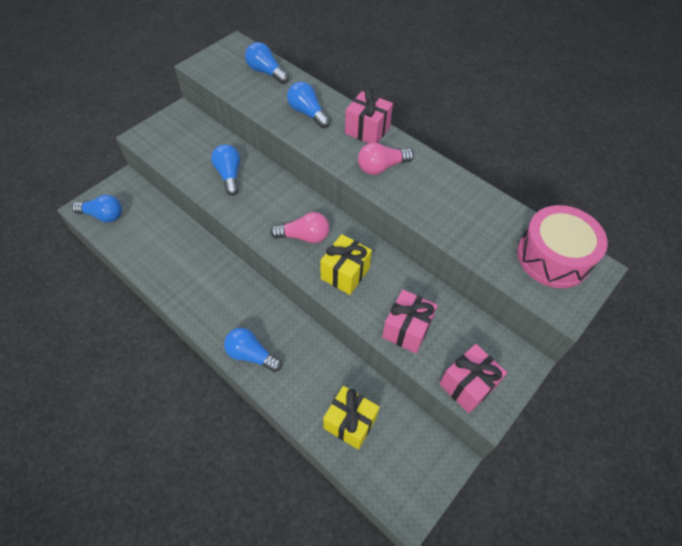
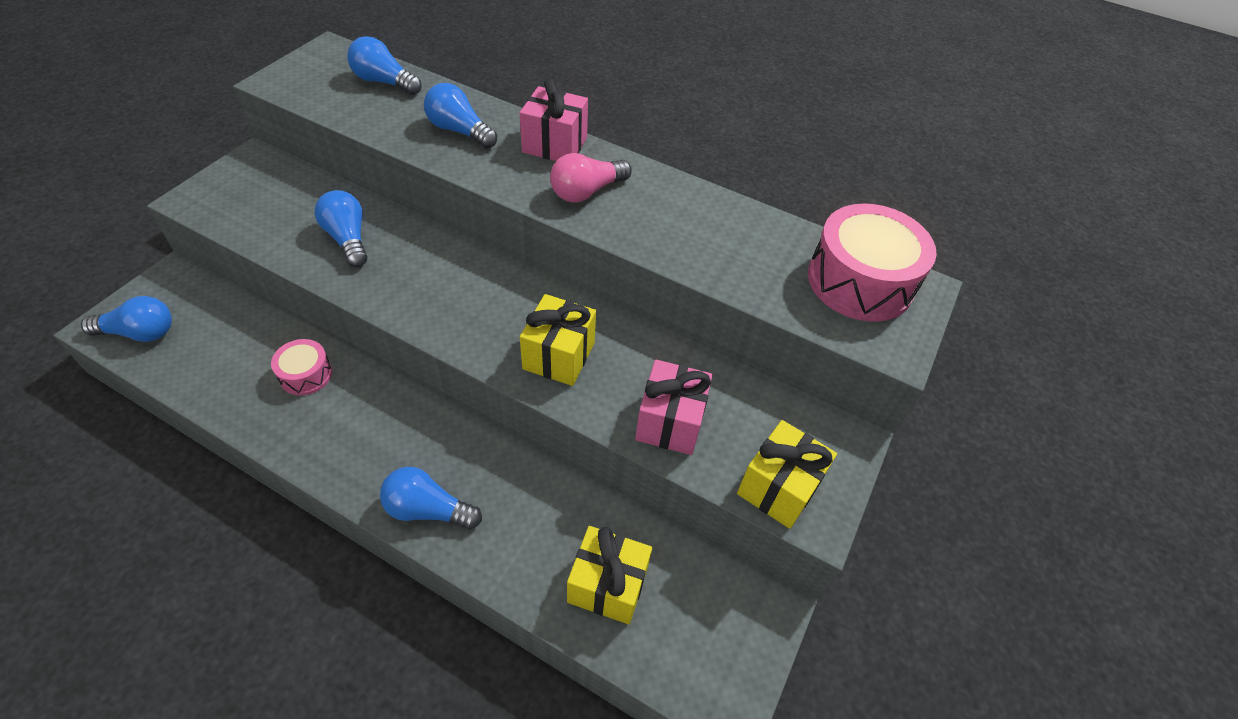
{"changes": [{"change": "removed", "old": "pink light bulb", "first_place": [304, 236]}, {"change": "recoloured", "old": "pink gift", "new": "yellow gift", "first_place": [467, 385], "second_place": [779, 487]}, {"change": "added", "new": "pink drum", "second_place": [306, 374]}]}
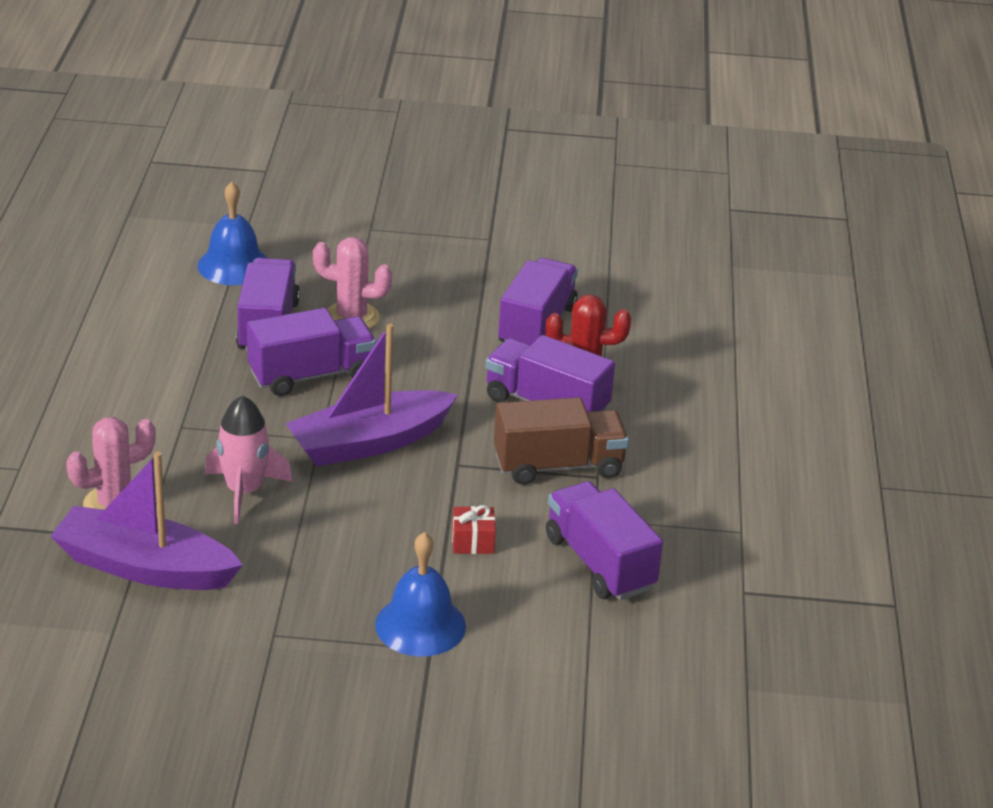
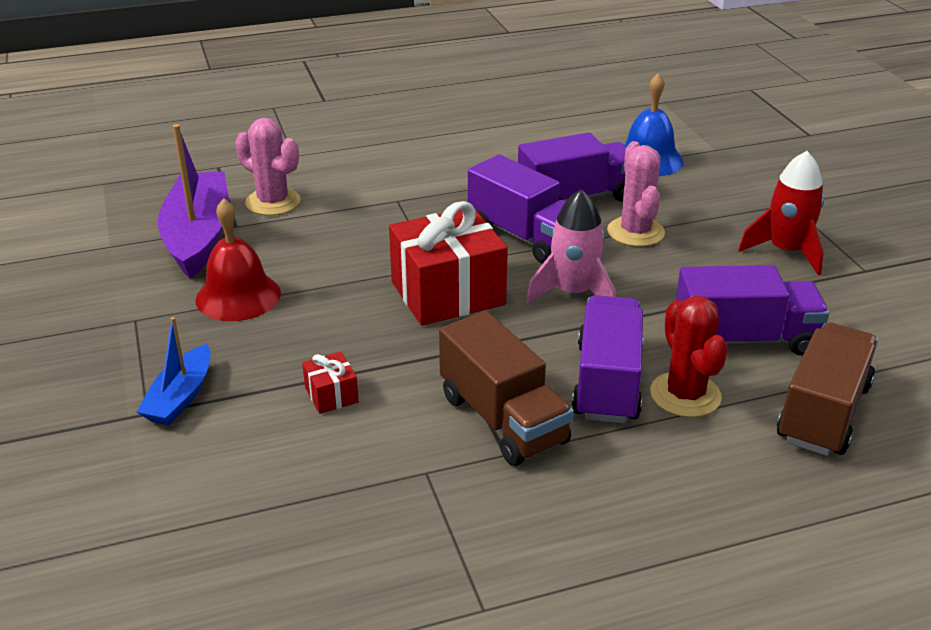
{"changes": [{"change": "replaced", "old": "purple boat", "new": "red gift", "first_place": [369, 443], "second_place": [448, 293]}, {"change": "moved", "old": "pink rocket", "first_place": [244, 492], "second_place": [573, 293]}, {"change": "removed", "old": "purple truck", "first_place": [599, 563]}, {"change": "replaced", "old": "blue bell", "new": "blue boat", "first_place": [420, 625], "second_place": [180, 397]}, {"change": "added", "new": "red rocket", "second_place": [786, 251]}, {"change": "added", "new": "red bell", "second_place": [238, 296]}, {"change": "added", "new": "brown truck", "second_place": [823, 413]}]}
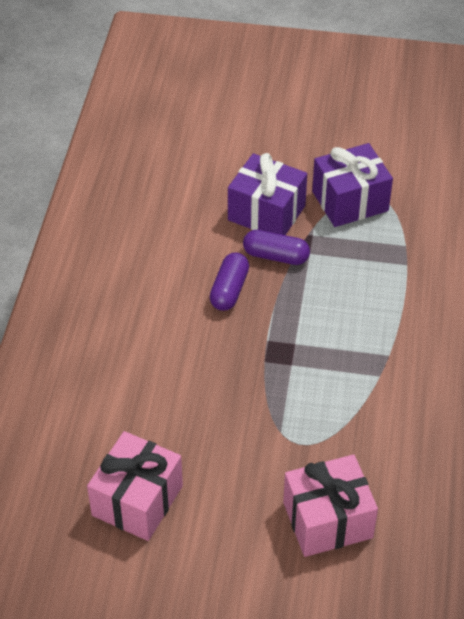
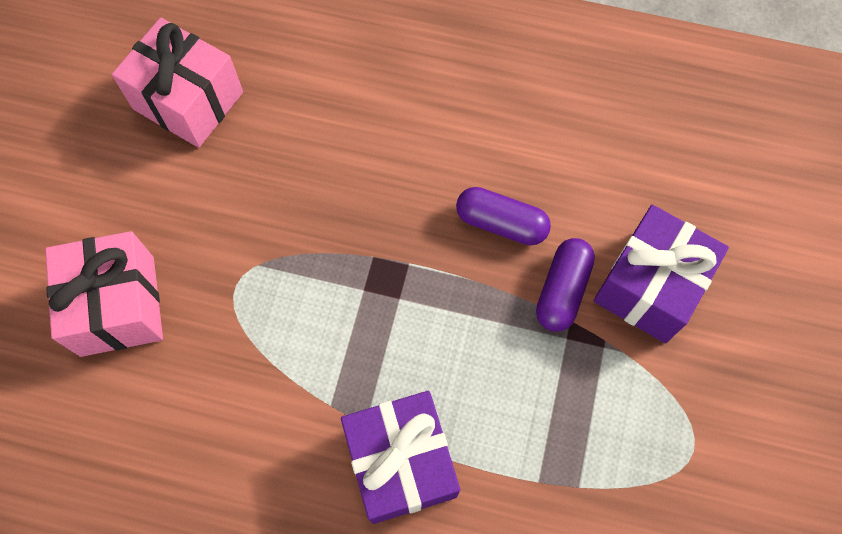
{"changes": [{"change": "moved", "old": "purple gift", "first_place": [350, 201], "second_place": [401, 463]}]}
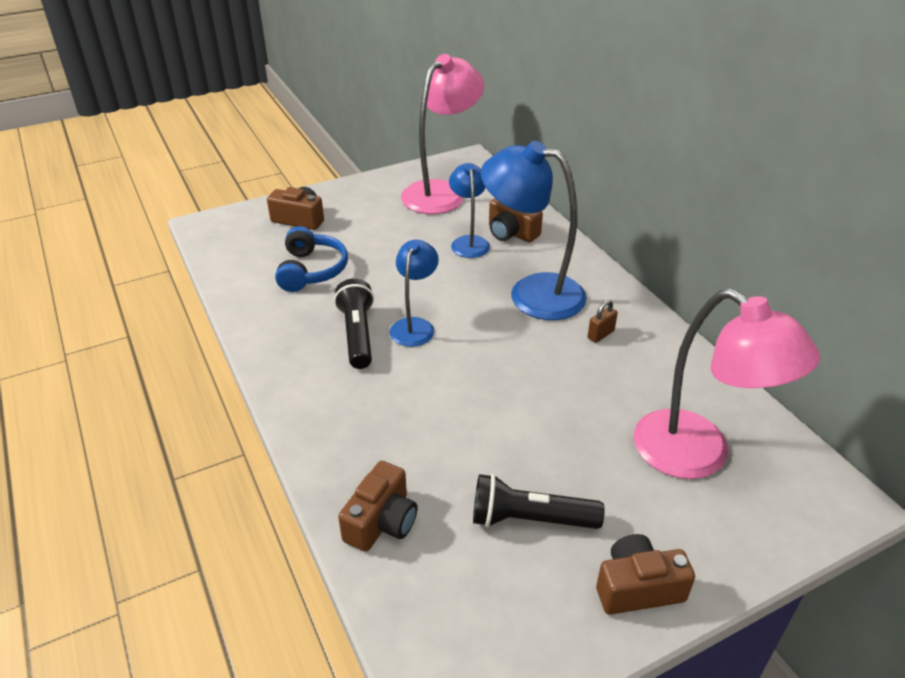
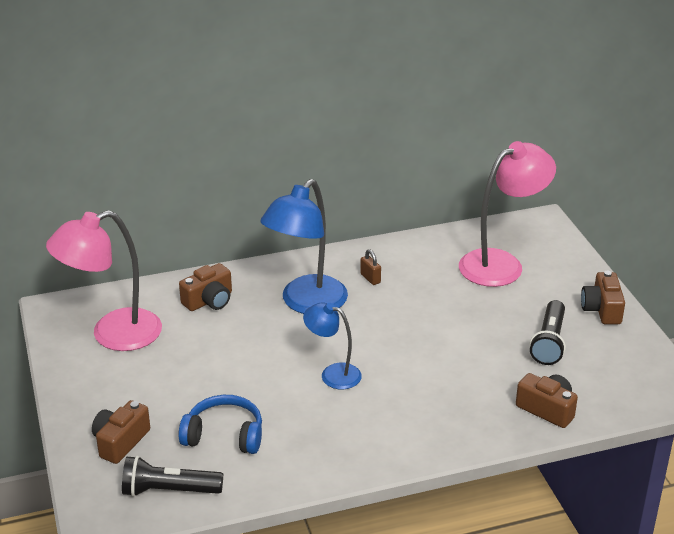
{"changes": [{"change": "turned", "old": "pink lamp", "first_place": [441, 192], "second_place": [113, 335], "degrees": -75}, {"change": "removed", "old": "blue lamp", "first_place": [469, 242]}, {"change": "moved", "old": "black flashlight", "first_place": [357, 335], "second_place": [169, 491]}]}
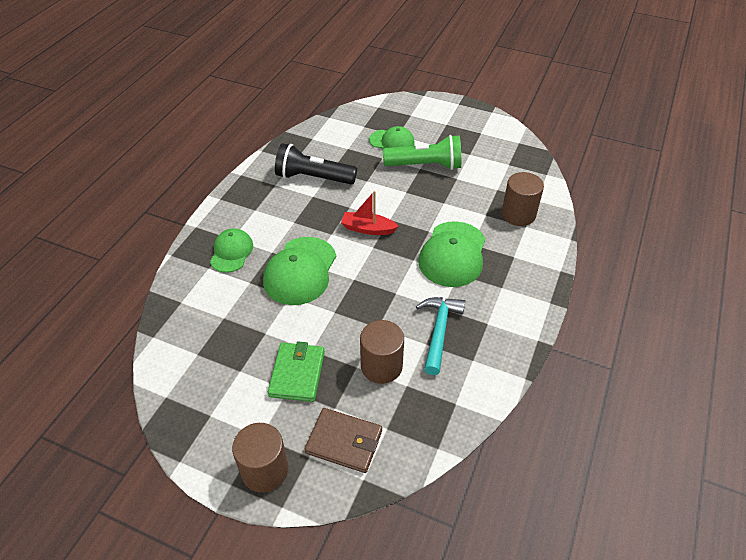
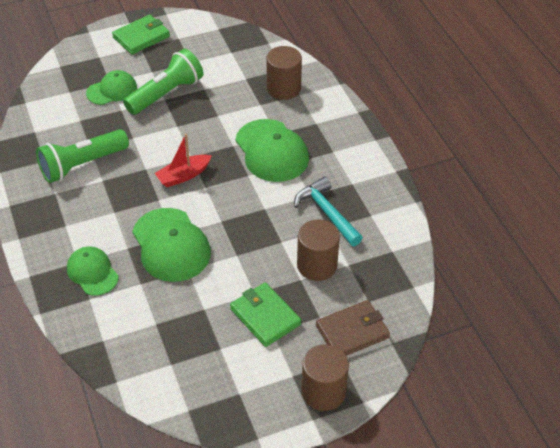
{"changes": [{"change": "recoloured", "old": "black flashlight", "new": "green flashlight", "first_place": [313, 178], "second_place": [82, 165]}, {"change": "added", "new": "green wallet", "second_place": [141, 37]}]}
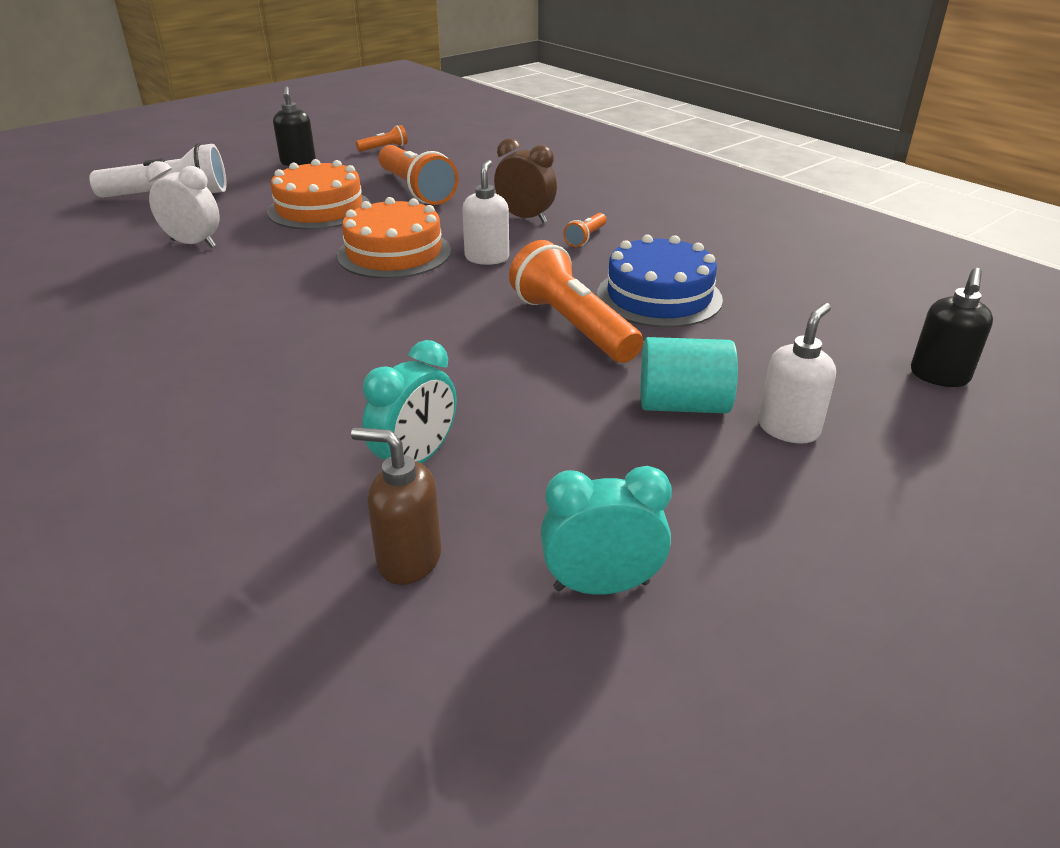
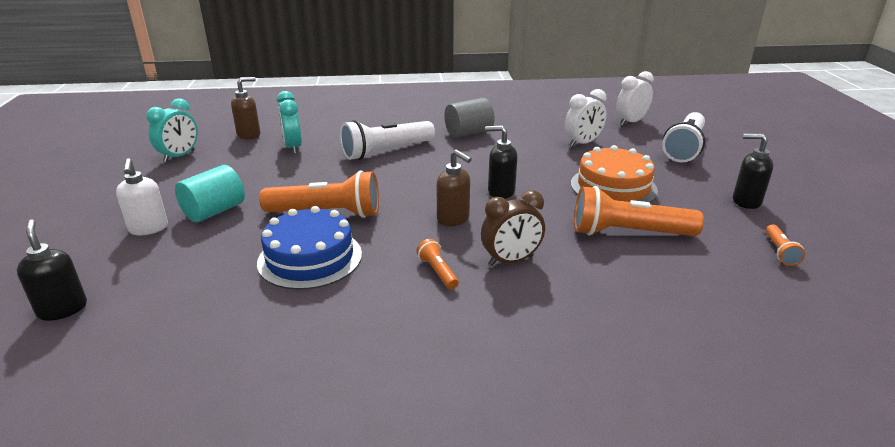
{"changes": [{"change": "recoloured", "old": "white soap dispenser", "new": "brown soap dispenser", "first_place": [487, 258], "second_place": [453, 219]}, {"change": "replaced", "old": "orange cake", "new": "black soap dispenser", "first_place": [394, 253], "second_place": [500, 192]}, {"change": "added", "new": "white clock", "second_place": [630, 122]}, {"change": "added", "new": "grey cylinder", "second_place": [468, 133]}, {"change": "added", "new": "white flashlight", "second_place": [386, 151]}]}
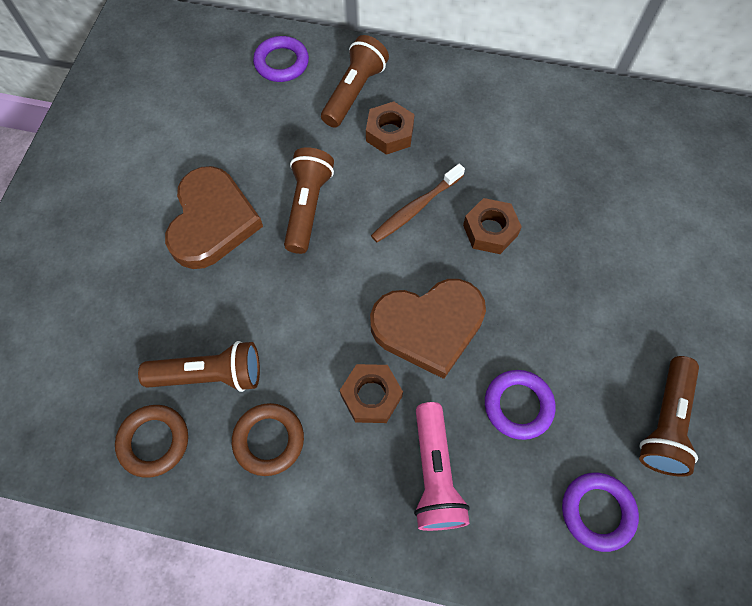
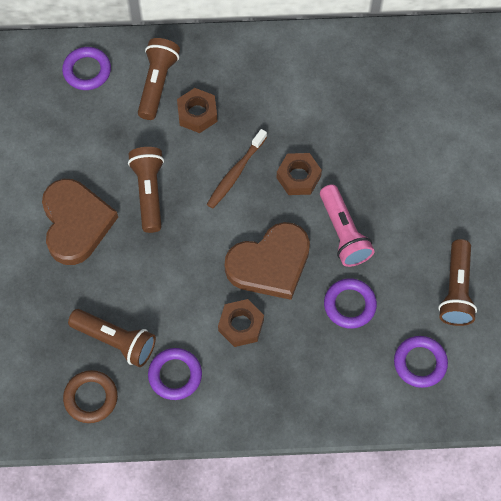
{"changes": [{"change": "turned", "old": "brown flashlight", "first_place": [210, 375], "second_place": [115, 341], "degrees": 45}, {"change": "moved", "old": "pink flashlight", "first_place": [435, 473], "second_place": [343, 233]}, {"change": "recoloured", "old": "brown ring", "new": "purple ring", "first_place": [269, 440], "second_place": [175, 375]}]}
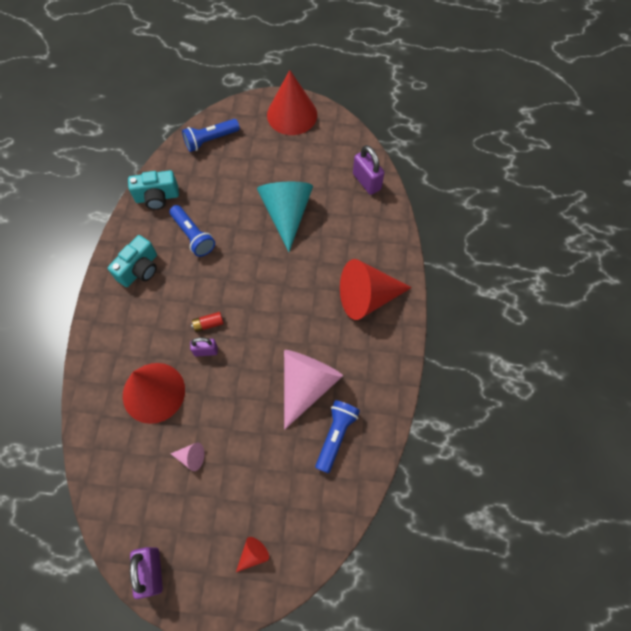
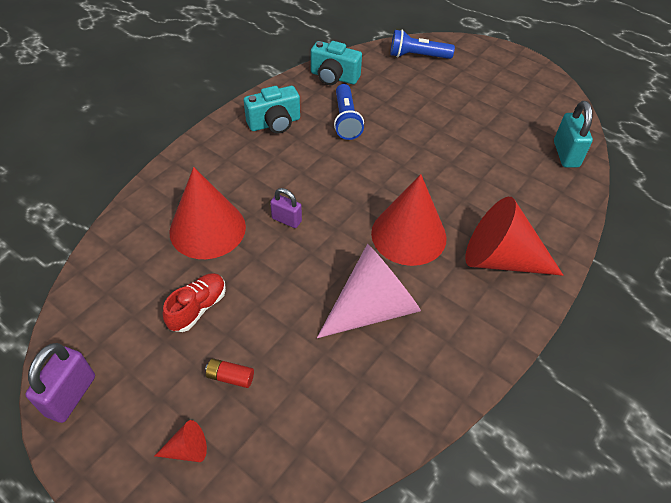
{"changes": [{"change": "moved", "old": "red cone", "first_place": [292, 114], "second_place": [408, 235]}, {"change": "recoloured", "old": "purple padlock", "new": "turquoise padlock", "first_place": [366, 181], "second_place": [566, 154]}, {"change": "removed", "old": "turquoise cone", "first_place": [286, 214]}, {"change": "moved", "old": "red battery", "first_place": [208, 324], "second_place": [230, 377]}, {"change": "removed", "old": "blue flashlight", "first_place": [335, 435]}, {"change": "replaced", "old": "pink cone", "new": "red shoe", "first_place": [191, 457], "second_place": [198, 308]}]}
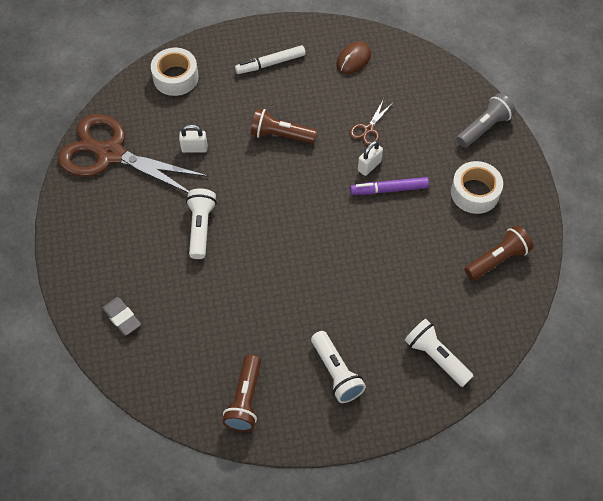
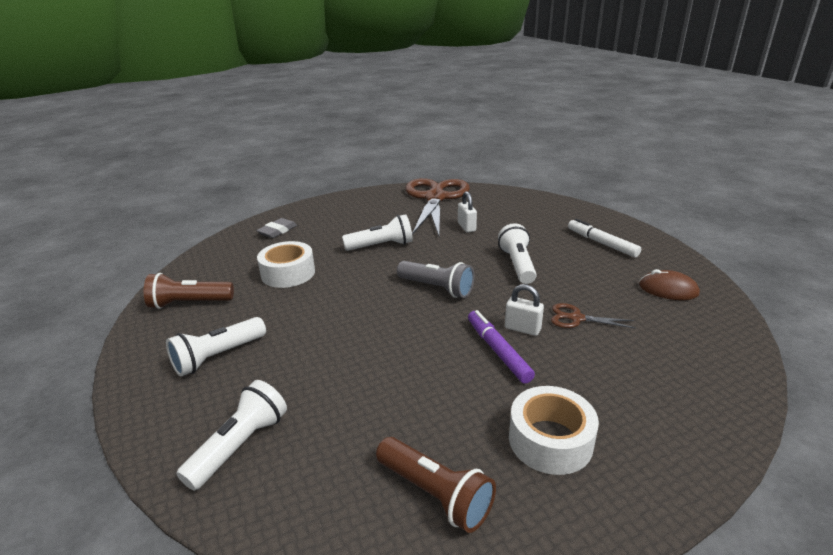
{"changes": [{"change": "moved", "old": "white tape", "first_place": [175, 77], "second_place": [288, 273]}, {"change": "moved", "old": "grey flashlight", "first_place": [484, 128], "second_place": [437, 288]}, {"change": "recoloured", "old": "brown flashlight", "new": "white flashlight", "first_place": [281, 135], "second_place": [517, 265]}]}
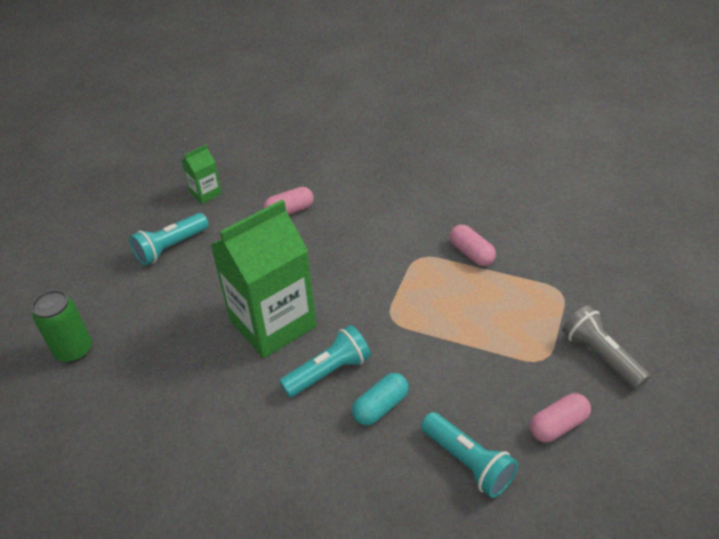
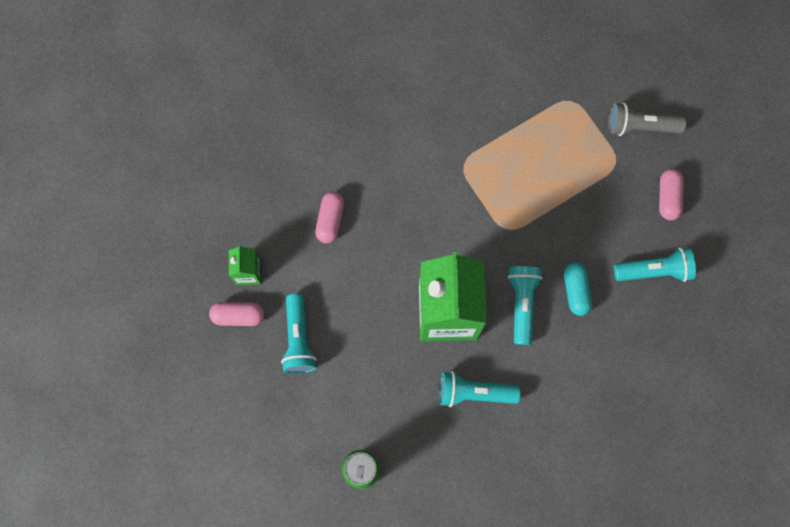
{"changes": [{"change": "moved", "old": "pink capsule", "first_place": [471, 253], "second_place": [238, 316]}, {"change": "added", "new": "turquoise flashlight", "second_place": [474, 392]}]}
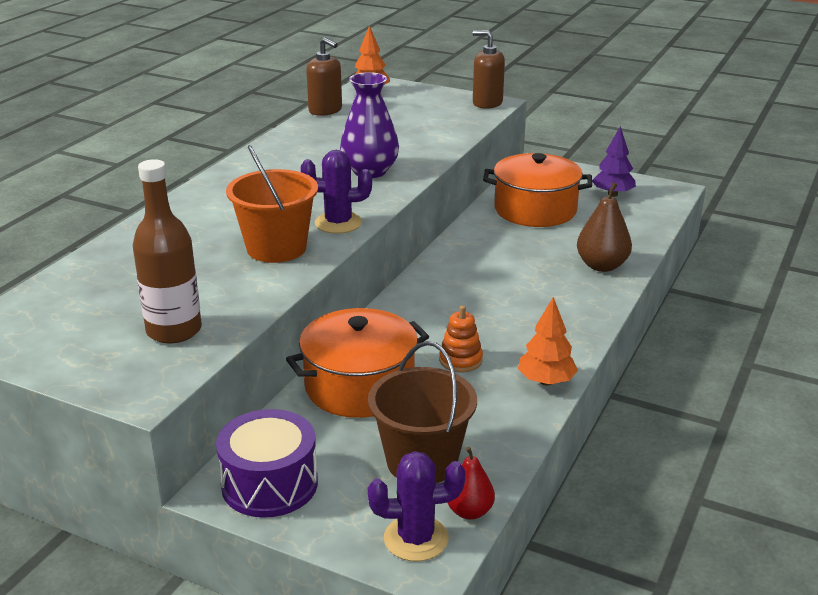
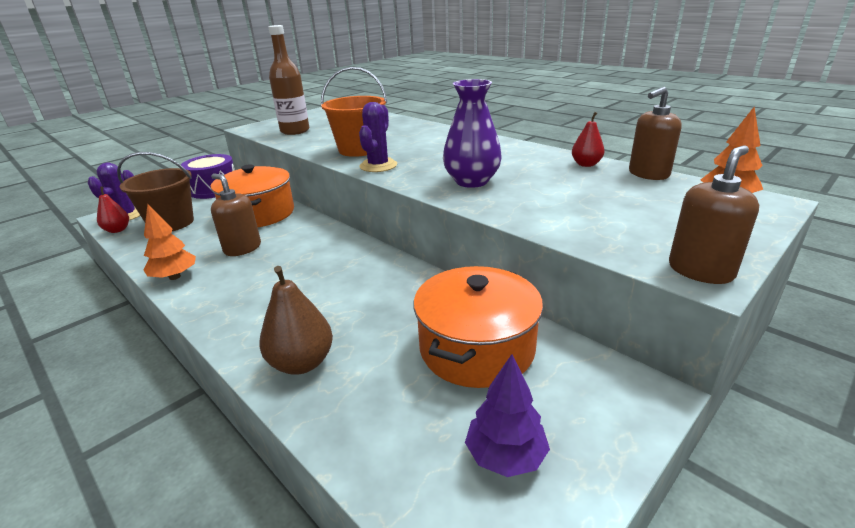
{"changes": [{"change": "replaced", "old": "orange stacking toy", "new": "brown soap dispenser", "first_place": [460, 360], "second_place": [242, 248]}, {"change": "added", "new": "red pear", "second_place": [586, 164]}]}
